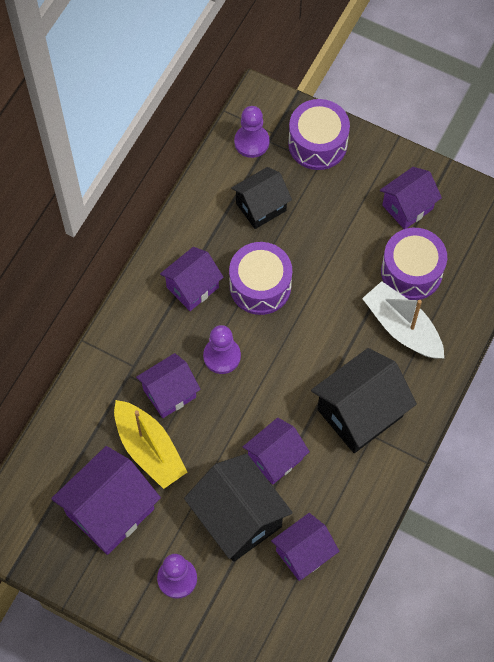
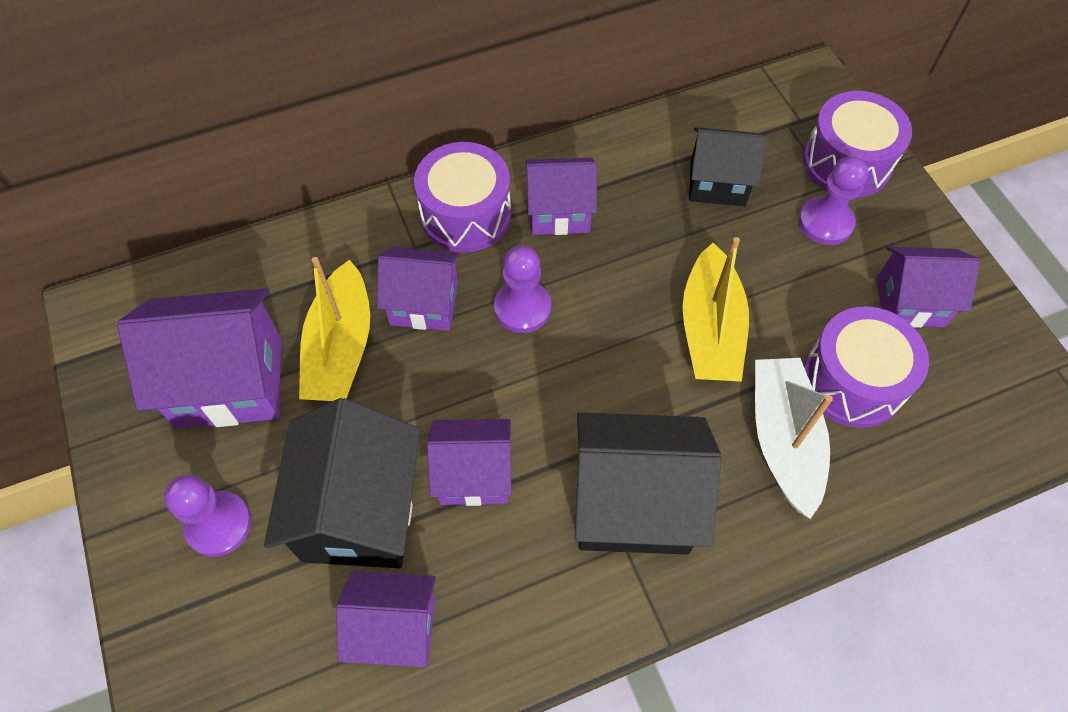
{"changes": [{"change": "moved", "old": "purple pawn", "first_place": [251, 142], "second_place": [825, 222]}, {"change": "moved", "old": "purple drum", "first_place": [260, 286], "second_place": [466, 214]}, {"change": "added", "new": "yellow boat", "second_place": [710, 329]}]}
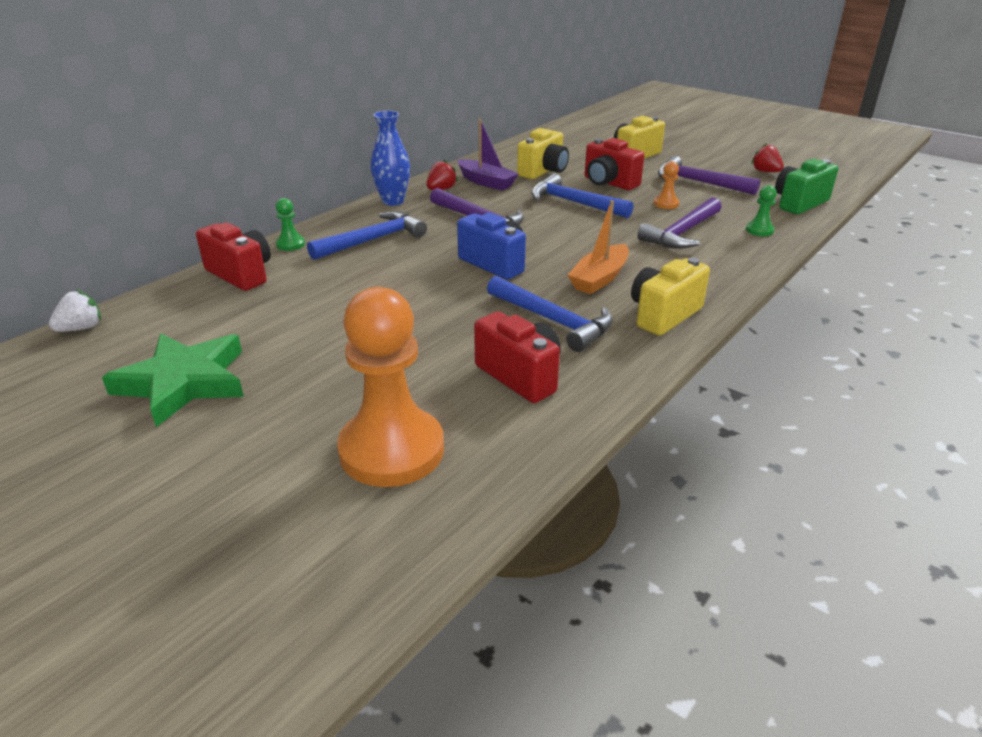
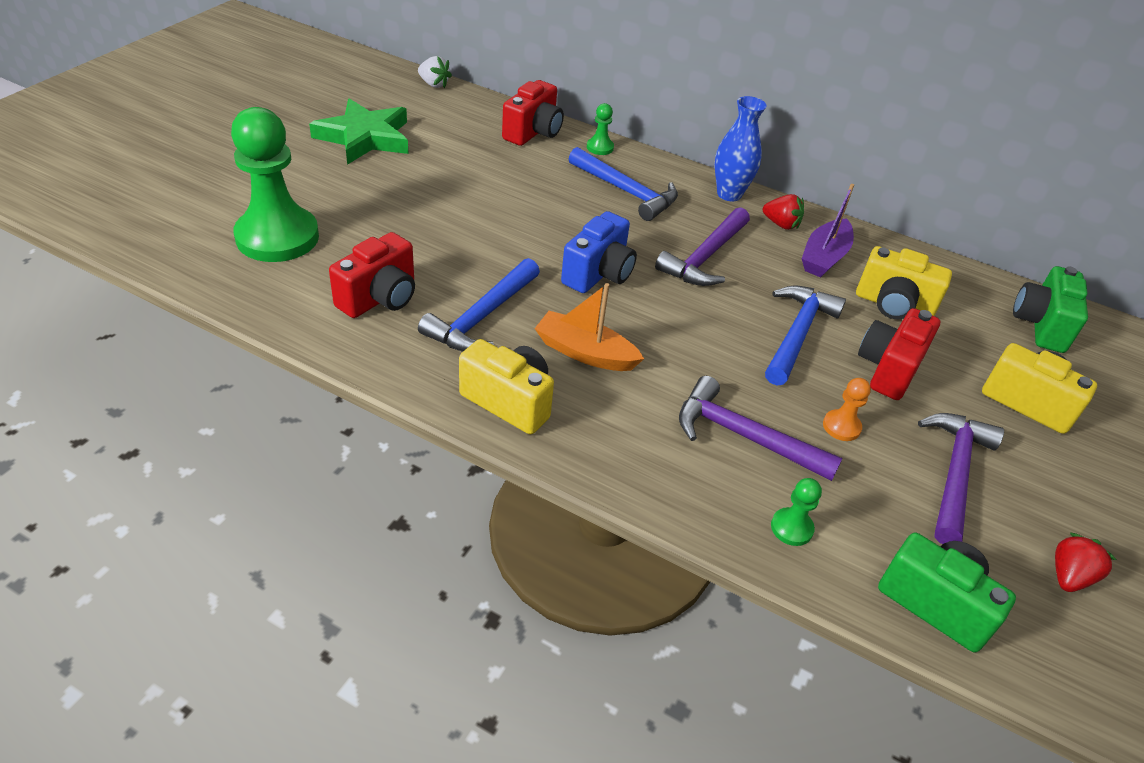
{"changes": [{"change": "recoloured", "old": "orange pawn", "new": "green pawn", "first_place": [392, 450], "second_place": [277, 237]}, {"change": "added", "new": "green camera", "second_place": [1040, 325]}]}
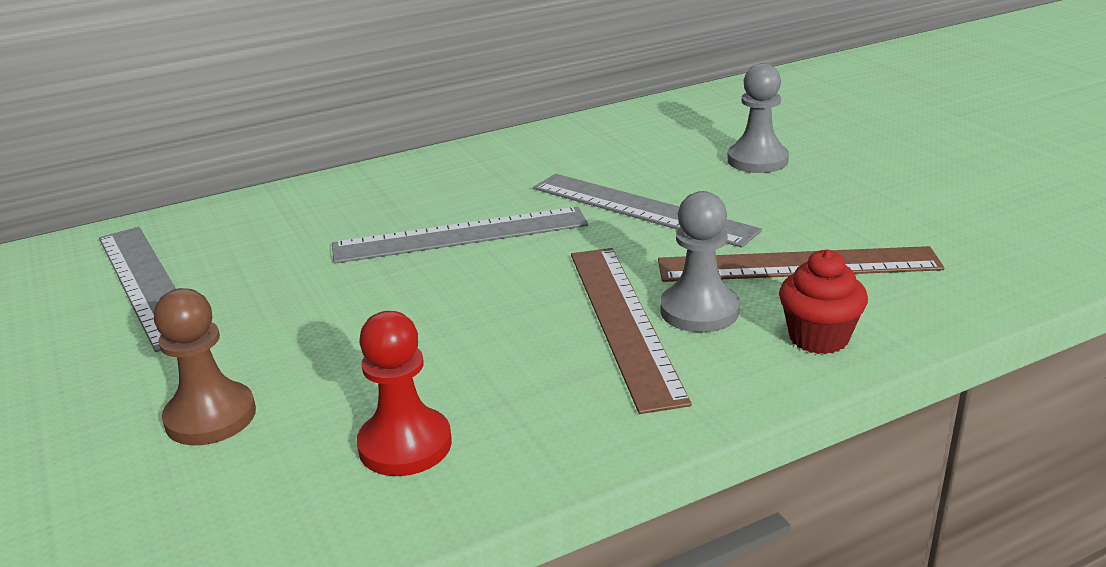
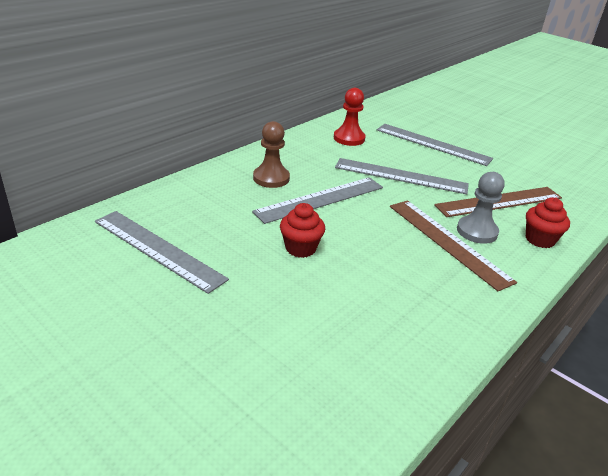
{"changes": [{"change": "replaced", "old": "grey pawn", "new": "grey ruler", "first_place": [757, 160], "second_place": [432, 144]}, {"change": "moved", "old": "brown pawn", "first_place": [210, 417], "second_place": [271, 178]}, {"change": "moved", "old": "red pawn", "first_place": [405, 445], "second_place": [349, 138]}, {"change": "added", "new": "red cupcake", "second_place": [300, 248]}]}
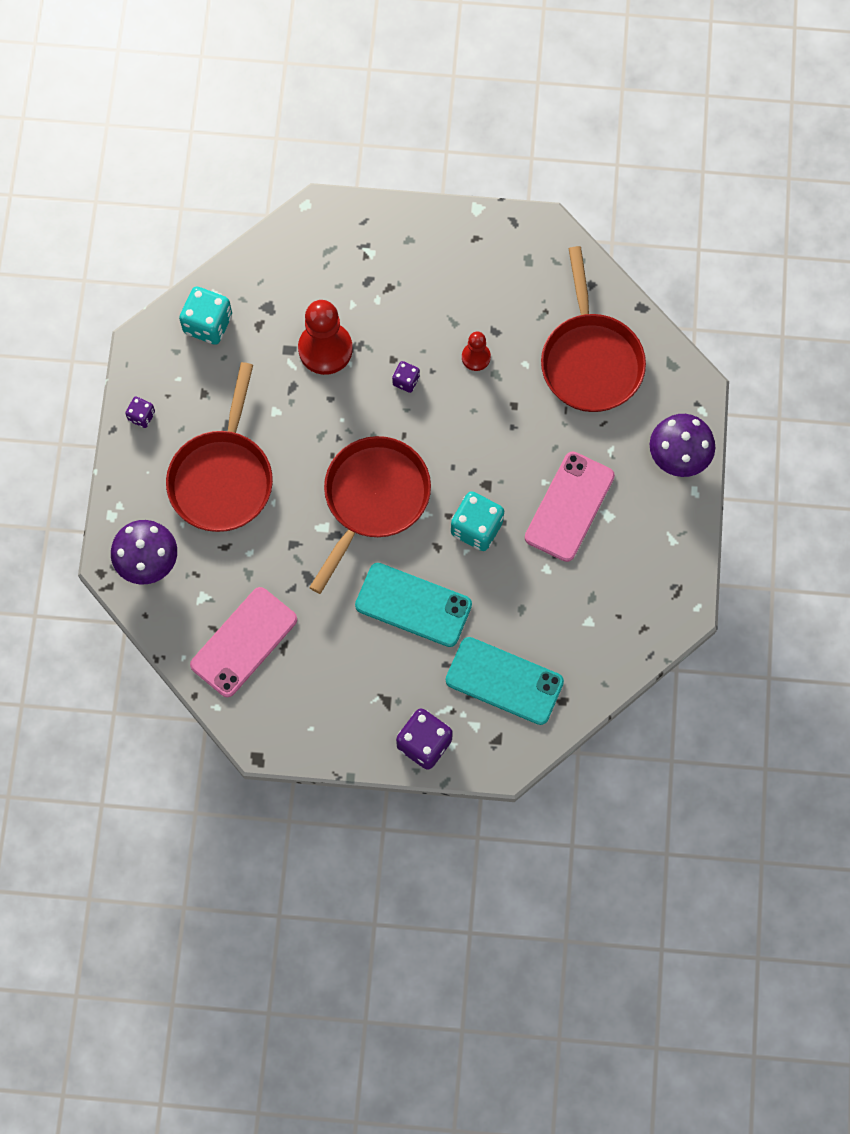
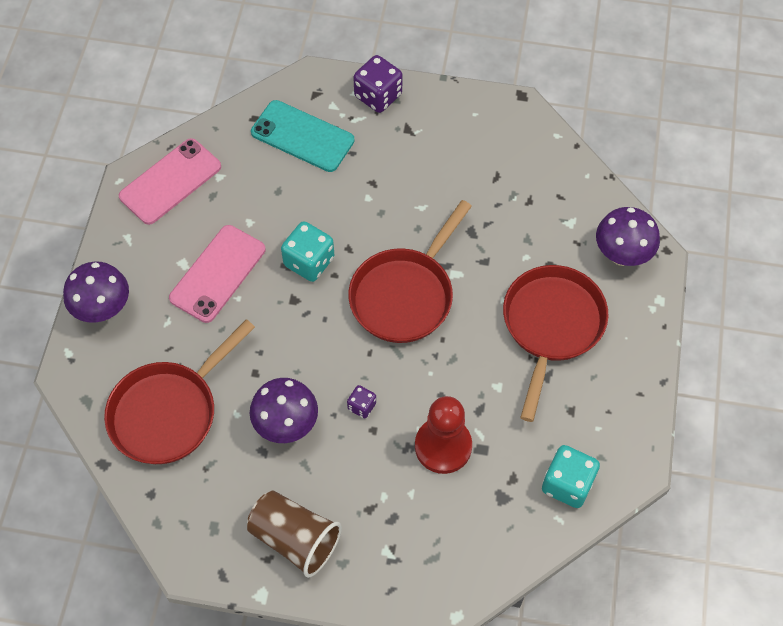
{"changes": [{"change": "turned", "old": "red pan", "first_place": [590, 360], "second_place": [169, 412], "degrees": -135}, {"change": "replaced", "old": "red pawn", "new": "purple mushroom", "first_place": [476, 357], "second_place": [286, 425]}, {"change": "removed", "old": "purple dice", "first_place": [141, 416]}, {"change": "removed", "old": "turquoise phone", "first_place": [413, 605]}, {"change": "moved", "old": "pink phone", "first_place": [243, 642], "second_place": [170, 182]}, {"change": "added", "new": "brown cup", "second_place": [295, 539]}]}
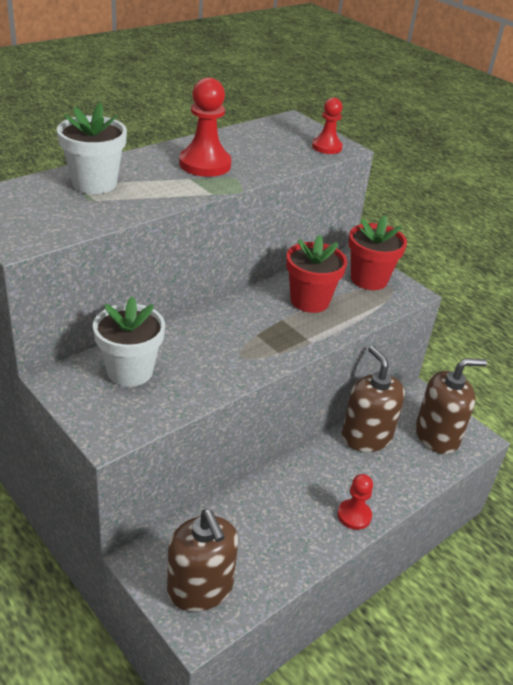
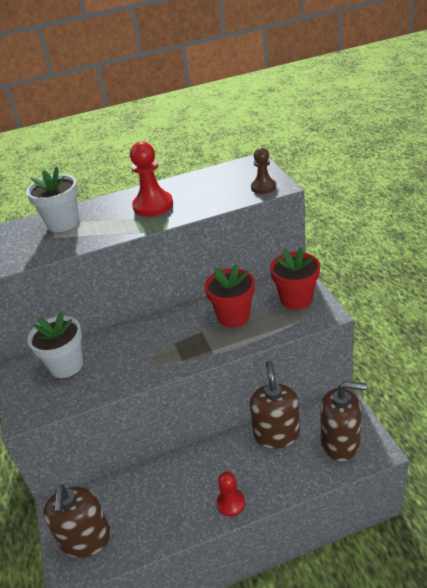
{"changes": [{"change": "recoloured", "old": "red pawn", "new": "brown pawn", "first_place": [326, 147], "second_place": [263, 187]}]}
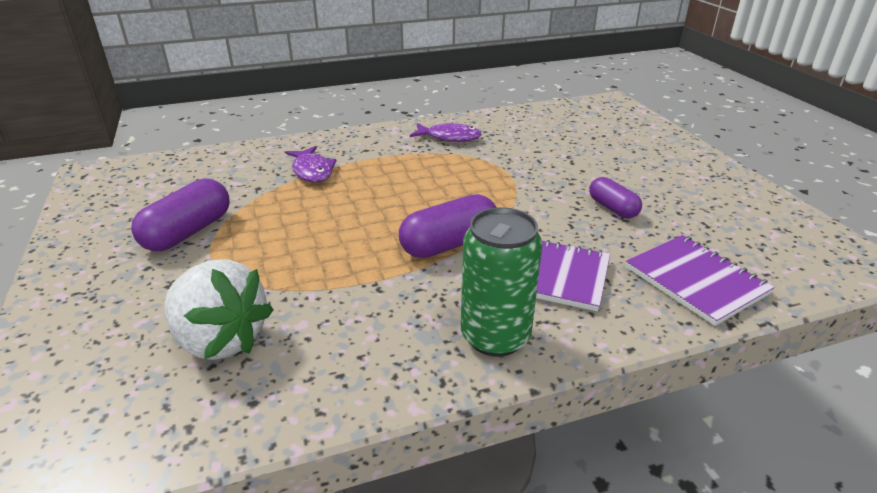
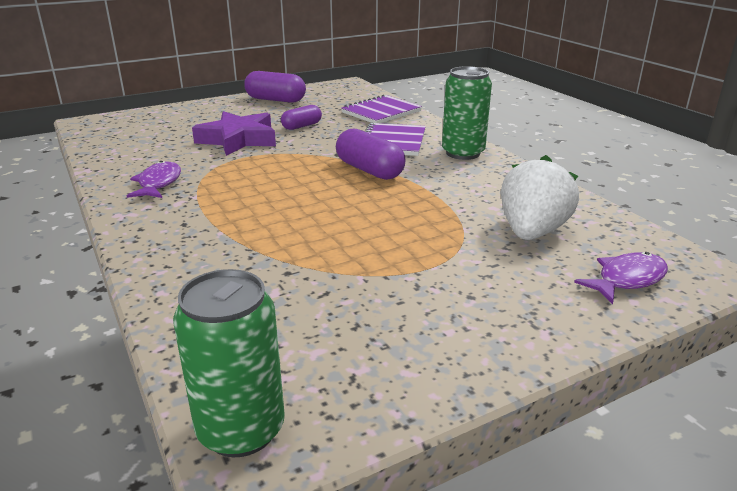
{"changes": [{"change": "moved", "old": "purple fish", "first_place": [312, 171], "second_place": [627, 279]}, {"change": "moved", "old": "purple capsule", "first_place": [188, 232], "second_place": [275, 100]}, {"change": "added", "new": "purple star", "second_place": [238, 140]}, {"change": "added", "new": "green can", "second_place": [241, 430]}]}
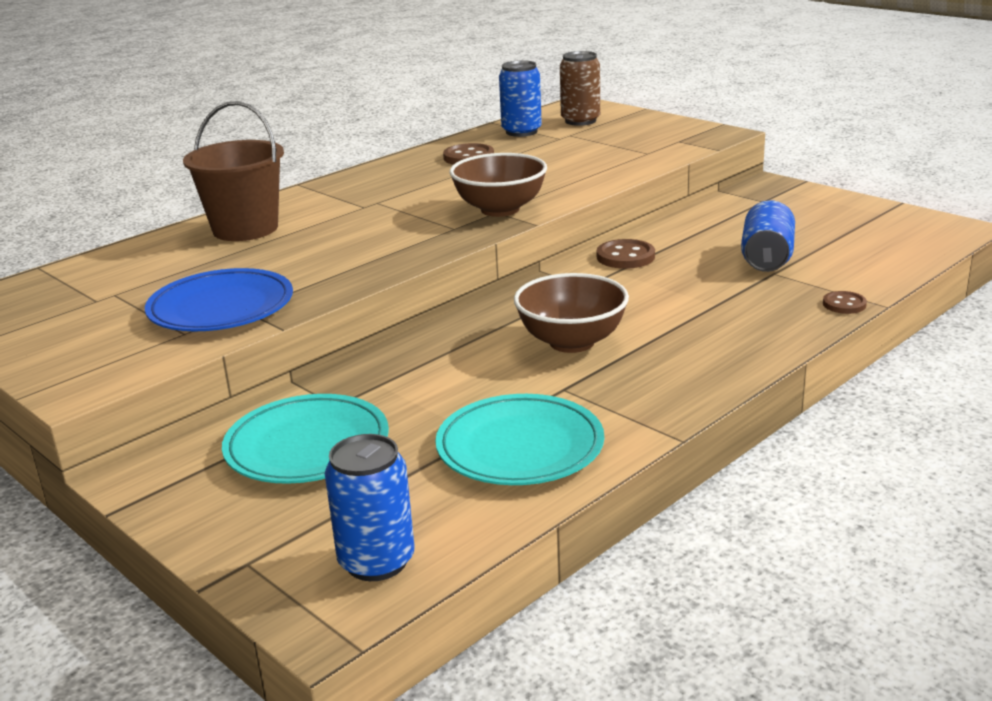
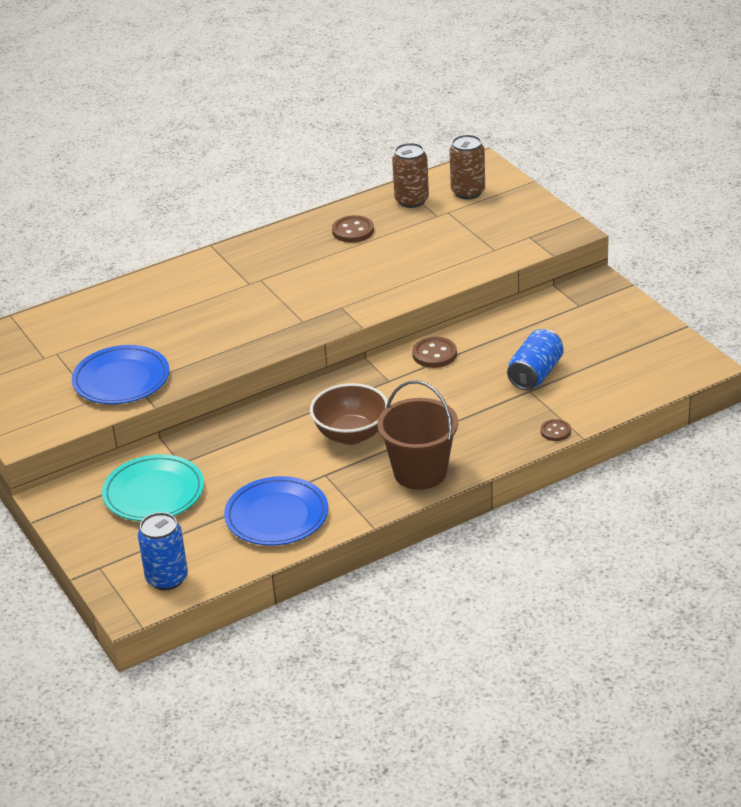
{"changes": [{"change": "recoloured", "old": "blue can", "new": "brown can", "first_place": [521, 132], "second_place": [411, 200]}, {"change": "moved", "old": "brown bucket", "first_place": [245, 229], "second_place": [420, 472]}, {"change": "removed", "old": "brown bowl", "first_place": [500, 209]}, {"change": "recoloured", "old": "turquoise plate", "new": "blue plate", "first_place": [520, 447], "second_place": [276, 516]}]}
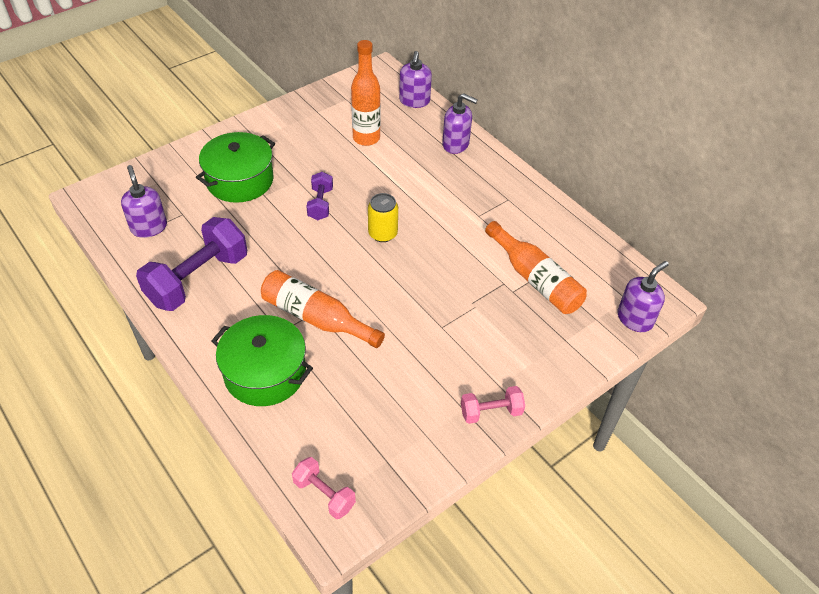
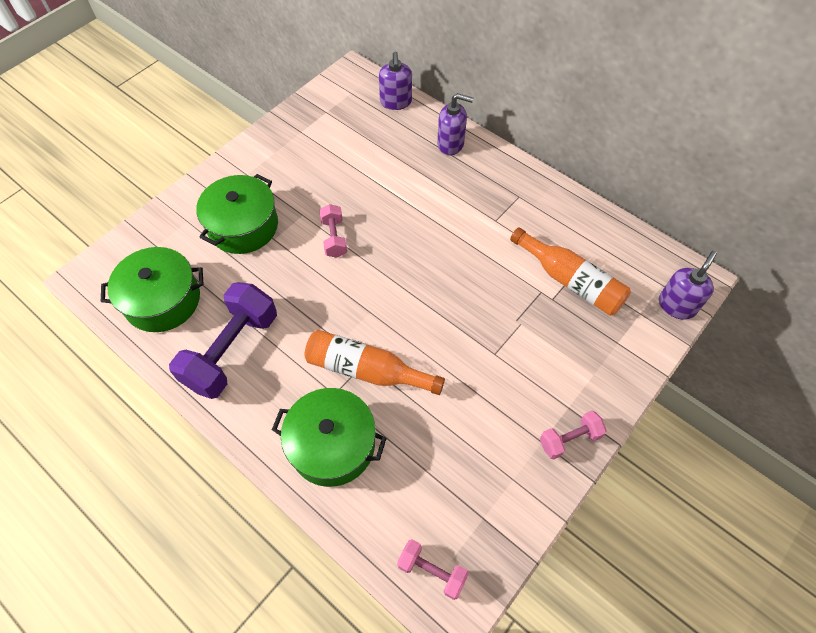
{"changes": [{"change": "removed", "old": "orange bottle", "first_place": [366, 138]}, {"change": "replaced", "old": "purple soap dispenser", "new": "green pot", "first_place": [149, 227], "second_place": [162, 300]}, {"change": "recoloured", "old": "purple dumbbell", "new": "pink dumbbell", "first_place": [320, 204], "second_place": [334, 238]}, {"change": "removed", "old": "yellow can", "first_place": [383, 233]}]}
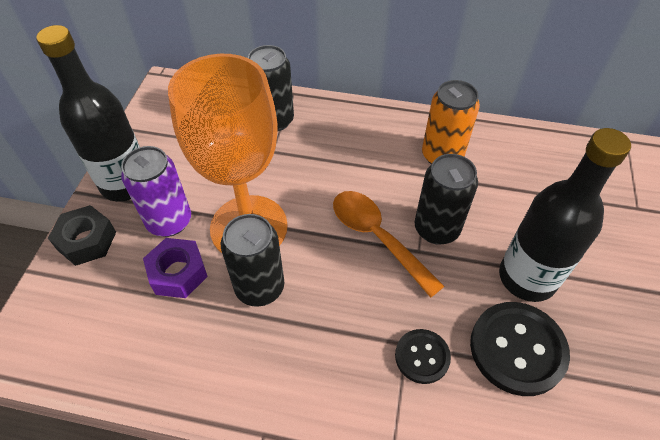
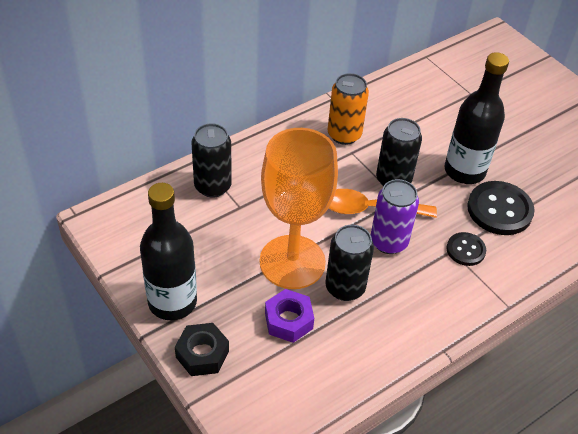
{"changes": [{"change": "moved", "old": "purple can", "first_place": [169, 221], "second_place": [388, 242]}]}
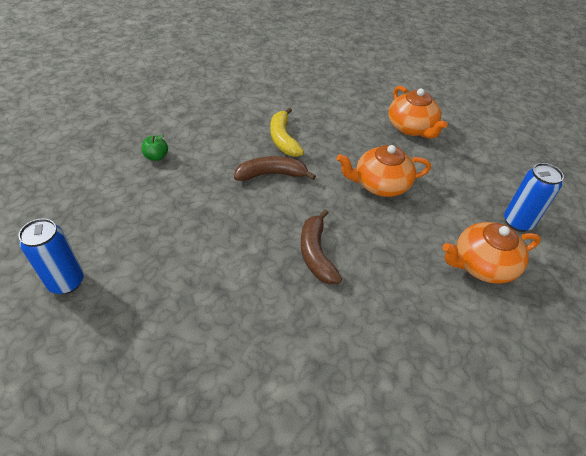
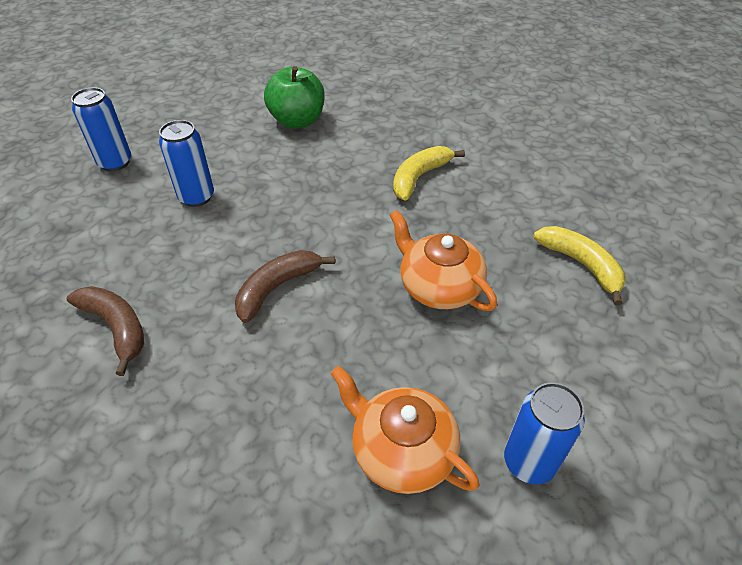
{"changes": [{"change": "replaced", "old": "orange teapot", "new": "yellow banana", "first_place": [411, 128], "second_place": [581, 265]}, {"change": "resized", "old": "green apple", "first_place": [156, 157], "second_place": [297, 121], "factor": 2.07}, {"change": "moved", "old": "brown banana", "first_place": [271, 174], "second_place": [116, 327]}, {"change": "added", "new": "blue can", "second_place": [196, 197]}]}
